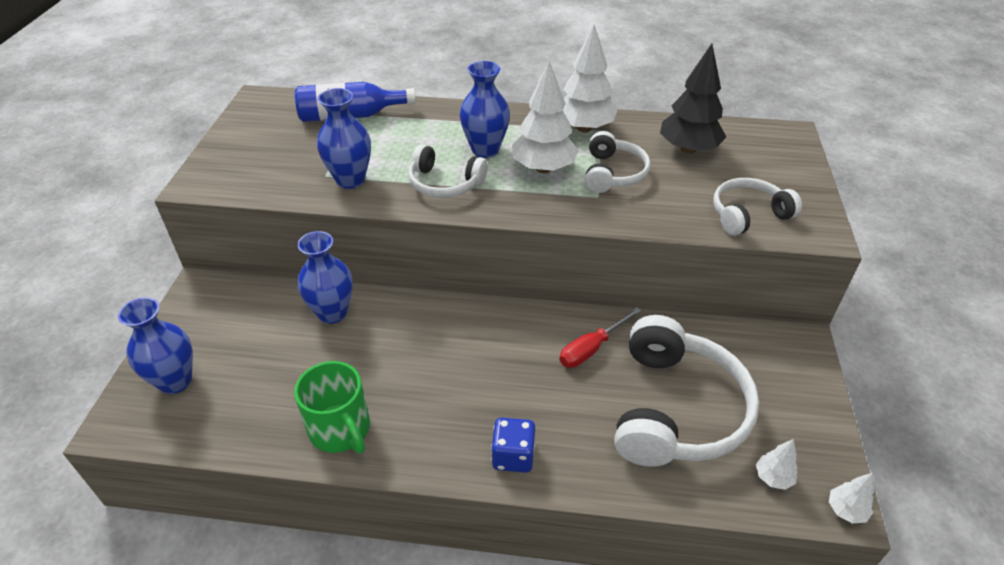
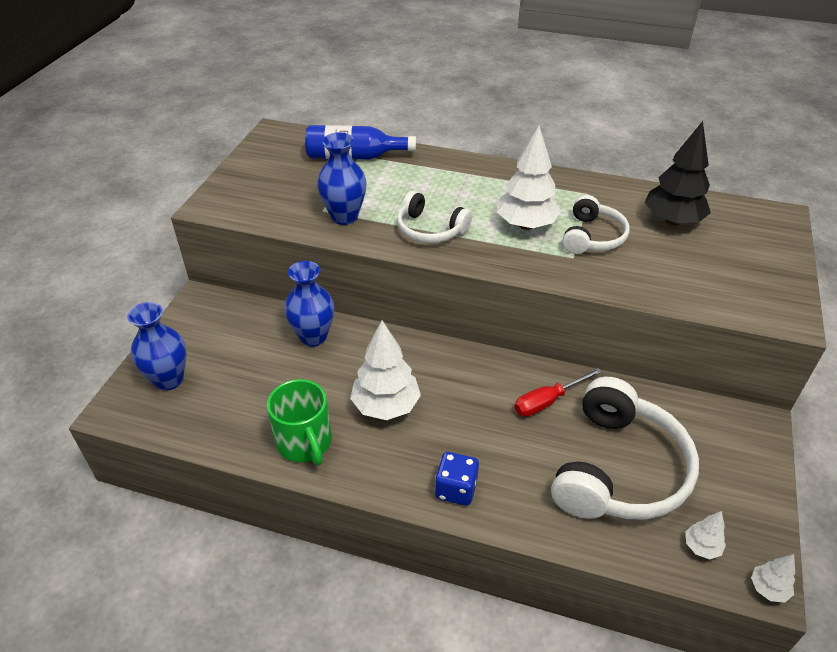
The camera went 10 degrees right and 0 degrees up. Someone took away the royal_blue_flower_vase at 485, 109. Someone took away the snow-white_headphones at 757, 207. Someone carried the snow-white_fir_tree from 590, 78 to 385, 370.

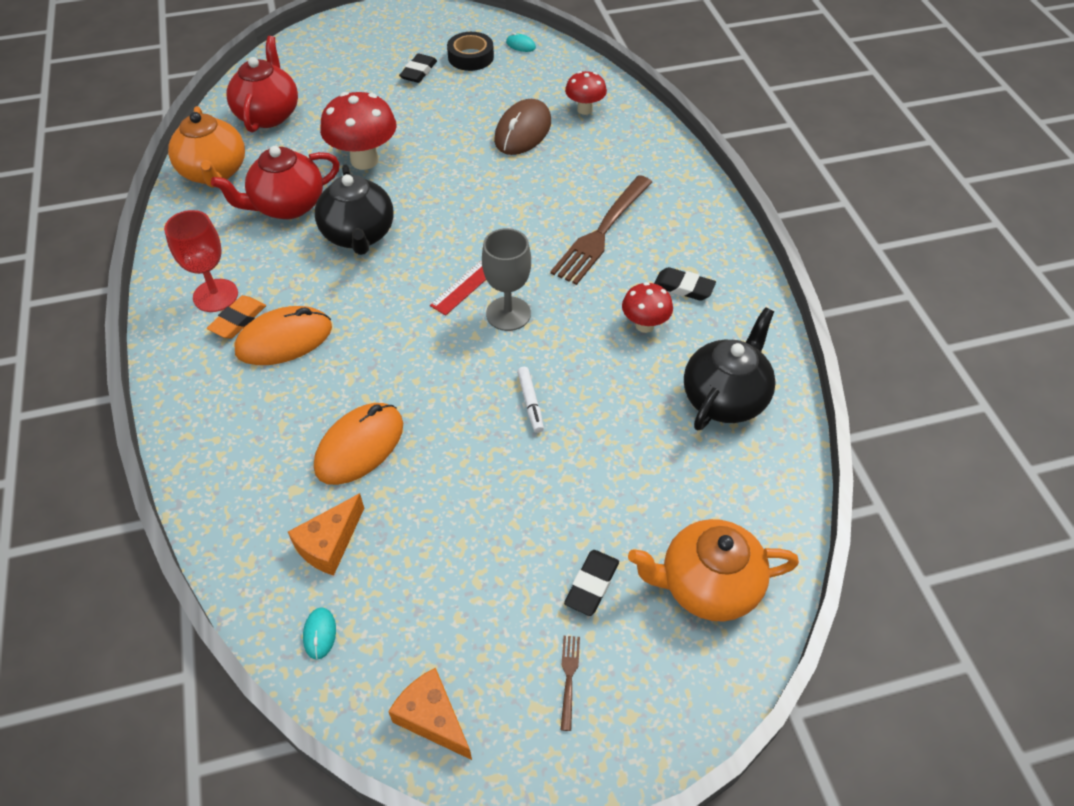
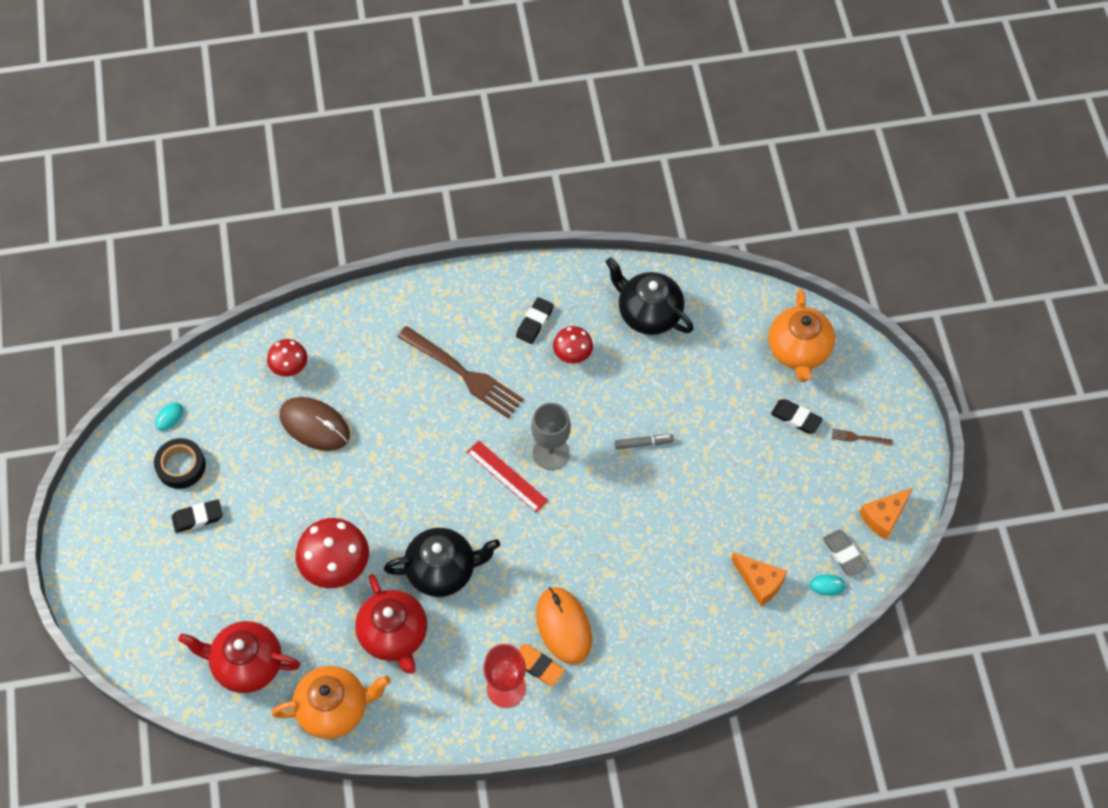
The camera went 85 degrees left and 10 degrees up. Someone took away the bright_orange_mouse at 358, 444. Someone put down the ash-grey_pencil_eraser at 845, 553. Someone repainted the snow-white_marker_pen at 530, 400, which became the ash-grey_marker_pen at 644, 441. Someone rotated the black_pencil_eraser at 418, 68 by 45 degrees counterclockwise.

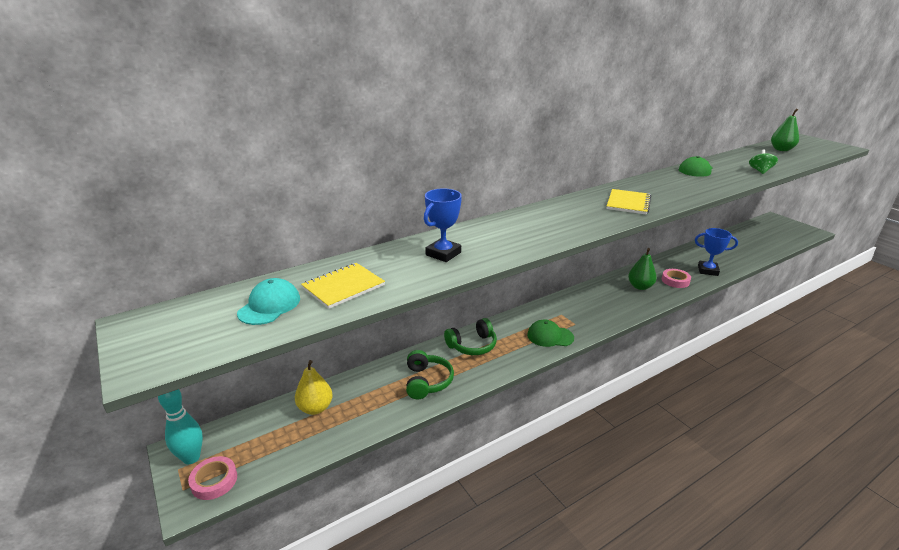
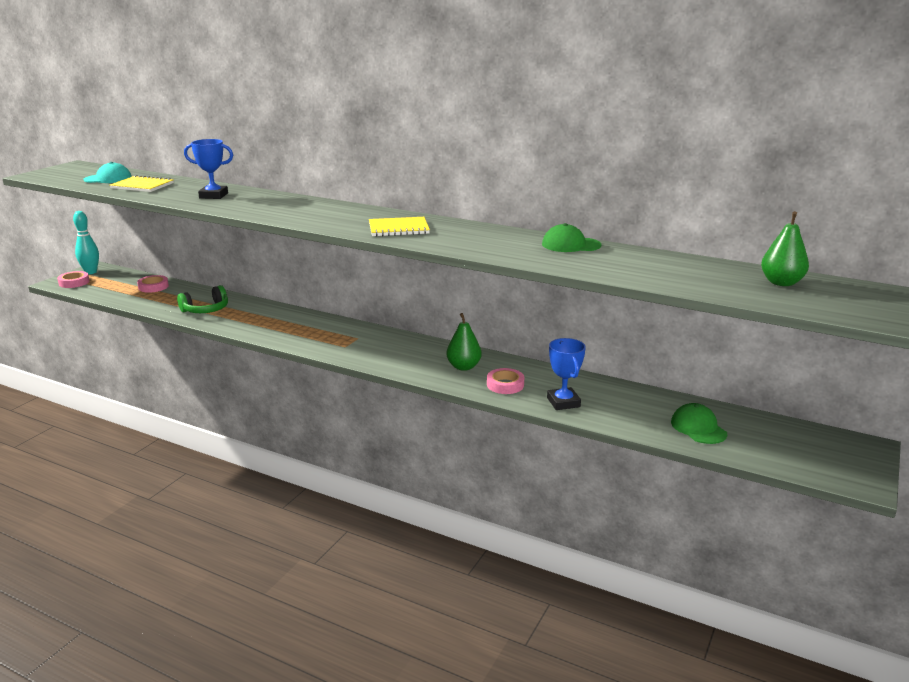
The camera went 60 degrees right and 5 degrees down. Someone took away the leaf-green_headphones at 470, 336. Someone took away the leaf-green_spinning_top at 763, 161. Someone carried the leaf-green_cap from 550, 333 to 699, 423. Someone swapped the golden_pear_fruit at 314, 387 for the rose-pink_tape at 153, 284.

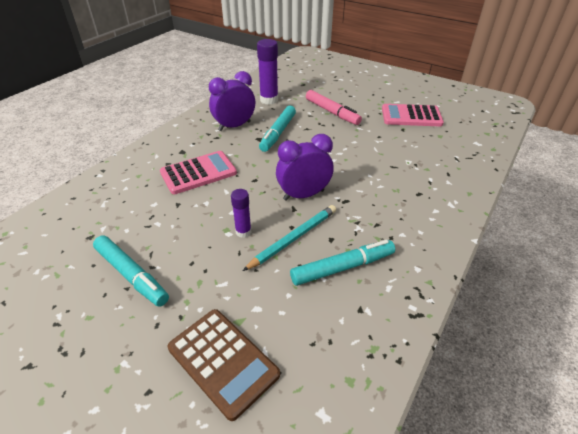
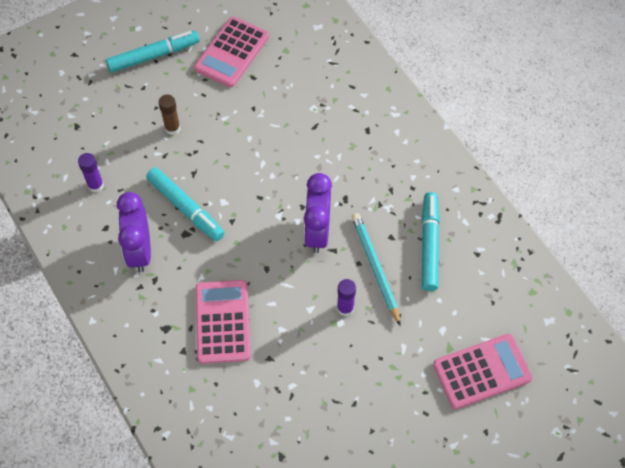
The camera went 65 degrees left and 20 degrees up. Someone carried the turquoise_marker_pen from 131, 271 to 153, 52. Someone swapped the rose-pink_marker_pen at 334, 107 for the dark_brown_stick_of_glue at 169, 114. Someone repainted the dark_brown_adding_machine at 224, 365, which became the rose-pink_adding_machine at 482, 371. Someone scaled the purple_stick_of_glue at 267, 72 by 0.58.

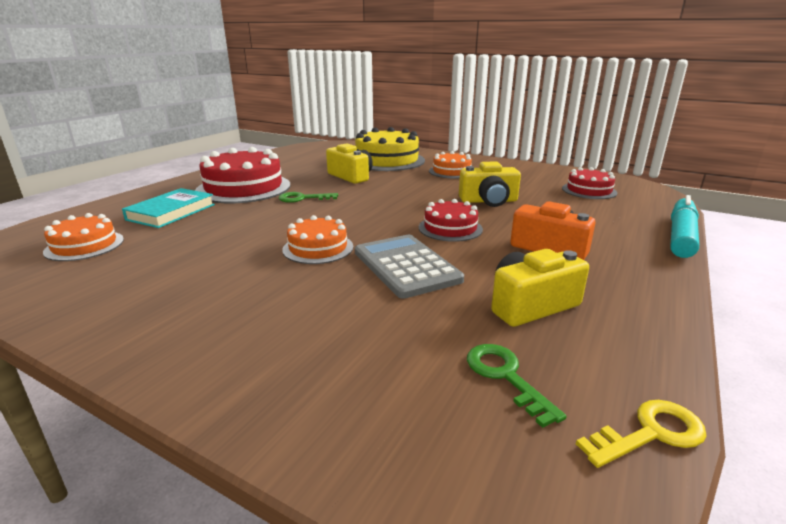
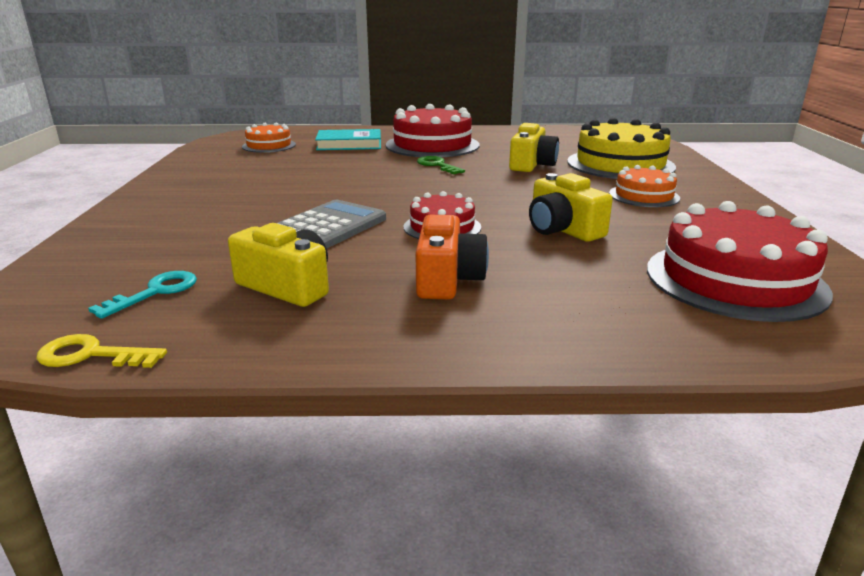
The camera went 60 degrees right and 0 degrees up. Someone took away the bright_orange_layer_cake at 317, 239. Someone took away the turquoise_marker_pen at 684, 226. Someone repainted the leaf-green_door_key at 517, 386, which became the turquoise_door_key at 142, 295. Someone rotated the golden_door_key at 641, 434 by 150 degrees clockwise. Someone scaled the scarlet_layer_cake at 589, 183 by 1.79.

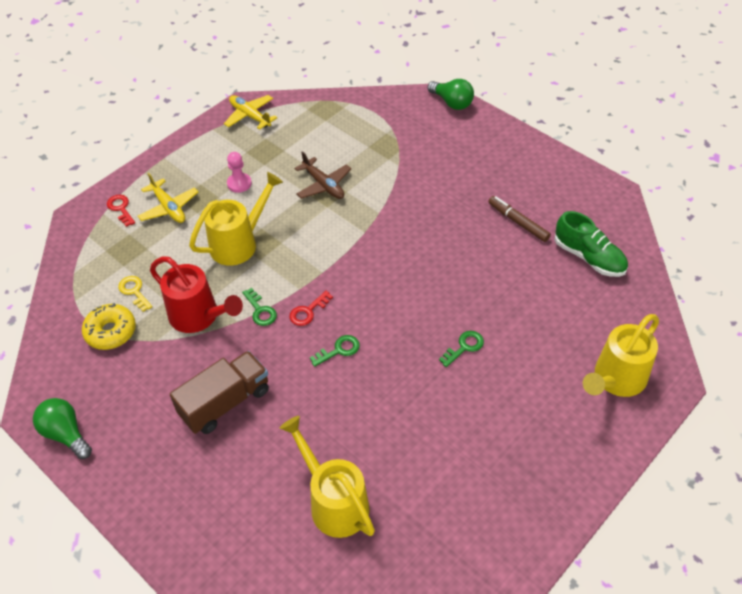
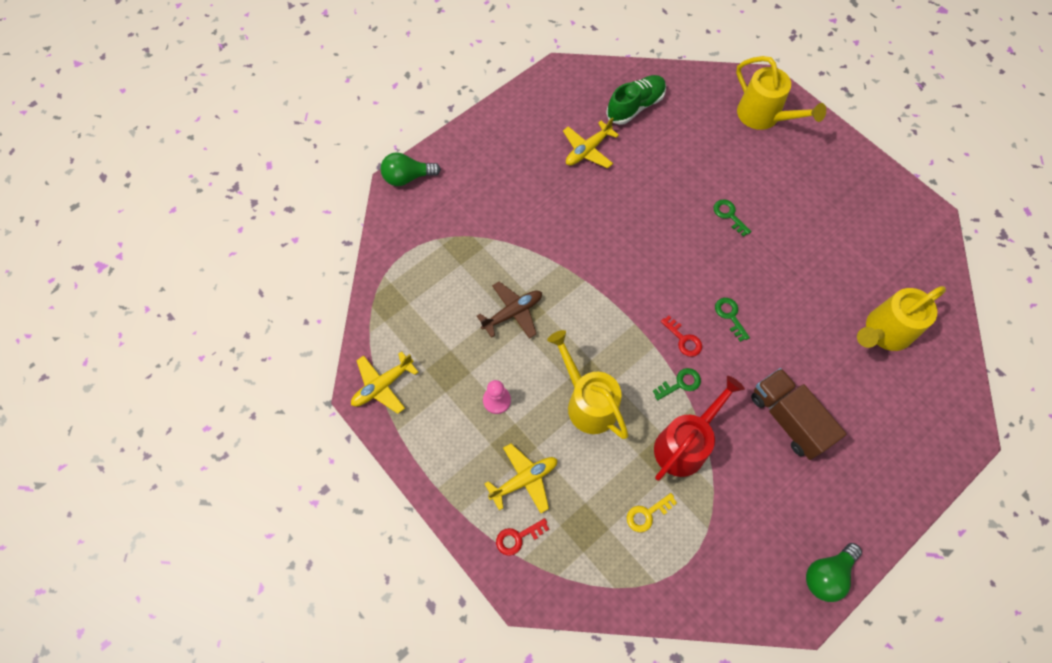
The camera went 85 degrees left and 15 degrees up. Someone took away the golden_doughnut at 109, 326. Someone swapped the dark_brown_marker_pen at 519, 219 for the golden_plane at 591, 142. Someone rotated the leaf-green_bulb at 450, 94 by 150 degrees counterclockwise.

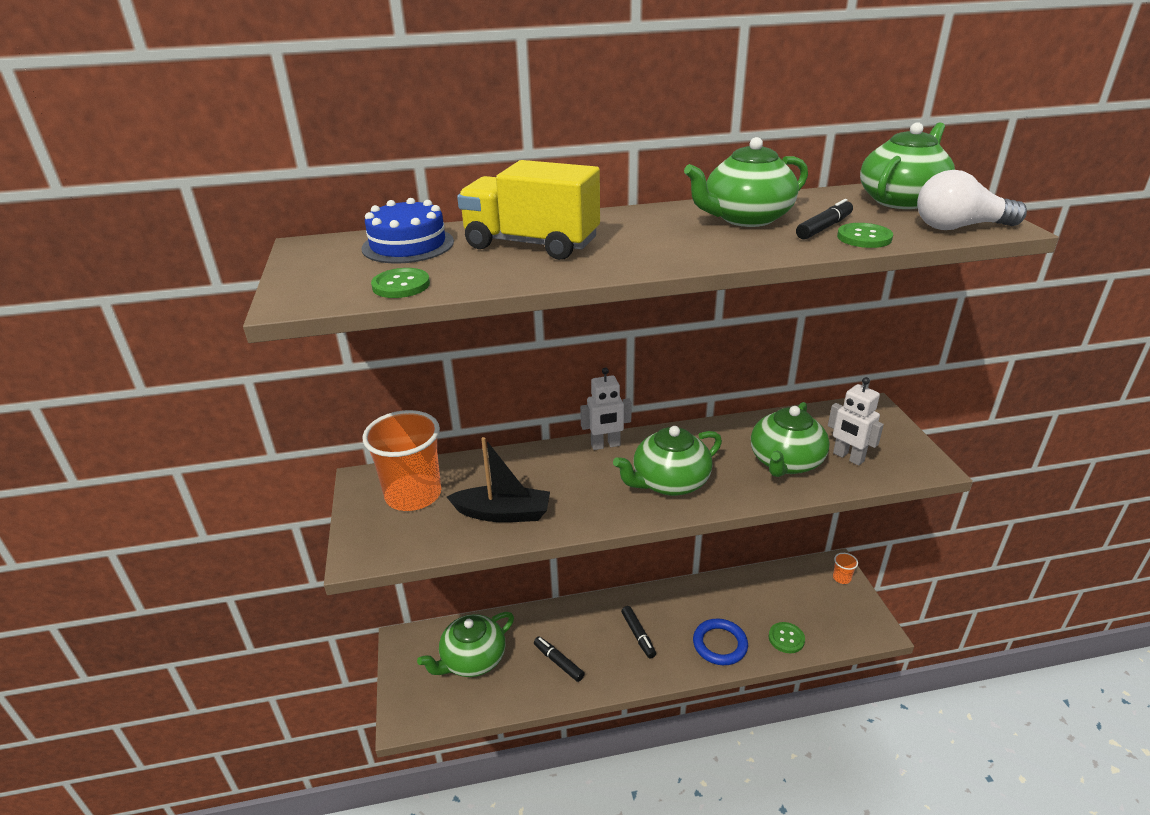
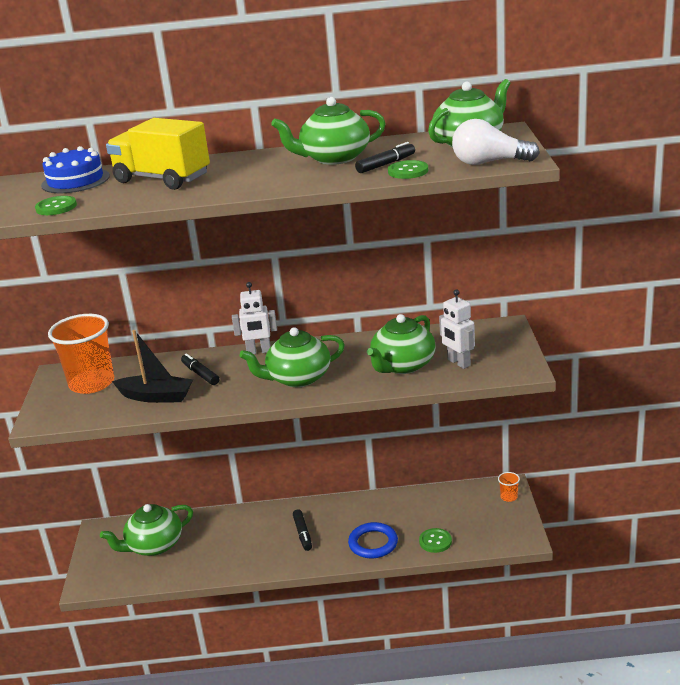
The camera went 10 degrees right and 5 degrees down. Someone carried the black_marker_pen from 559, 659 to 200, 369.

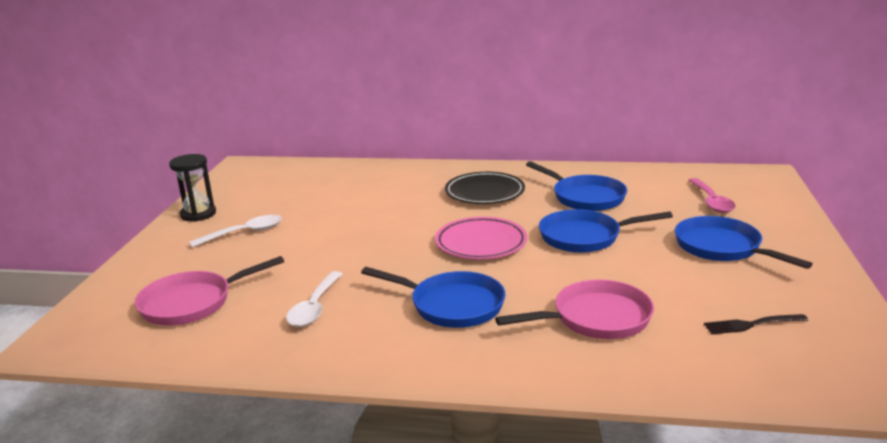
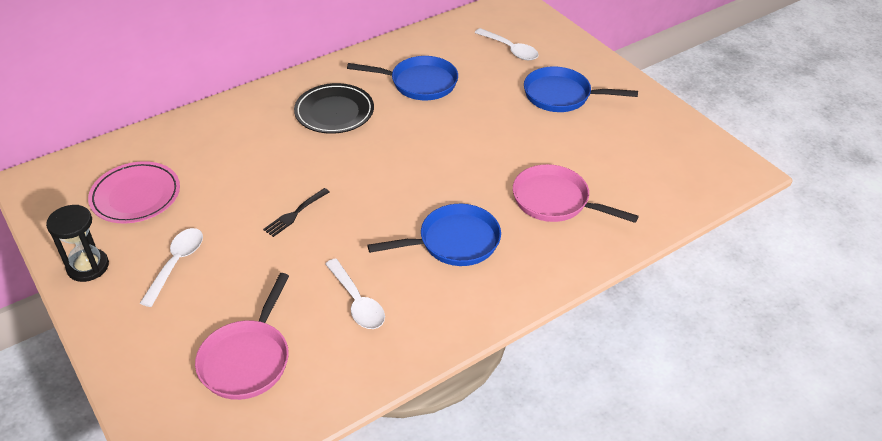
The camera went 45 degrees left and 20 degrees up. Someone took away the royal_blue_skillet at 606, 231. Someone carried the rose-pink_dinner_plate from 481, 238 to 134, 192. Someone carried the black_dinner_fork from 756, 324 to 296, 212. Someone repainted the rose-pink_spoon at 712, 195, which became the snow-white_spoon at 506, 44. Someone rotated the rose-pink_skillet at 574, 309 by 90 degrees counterclockwise.

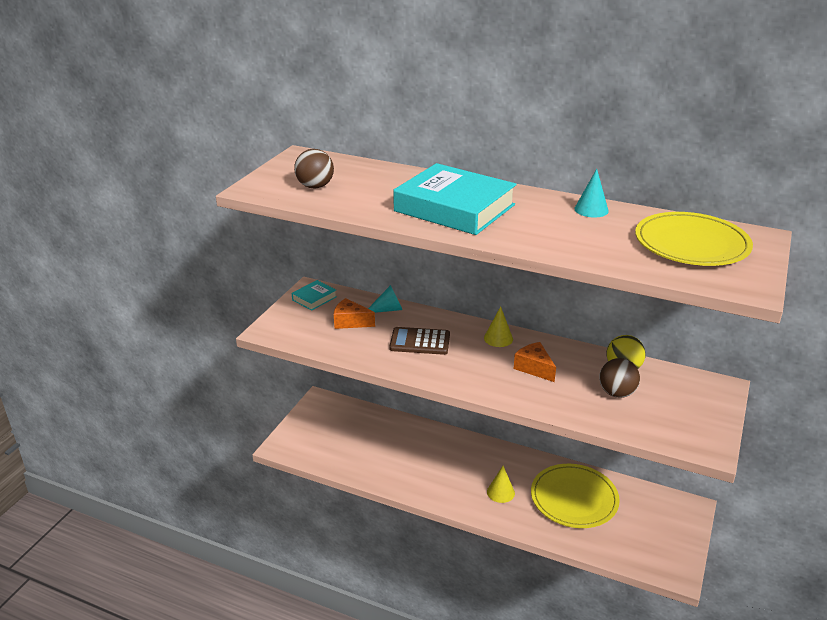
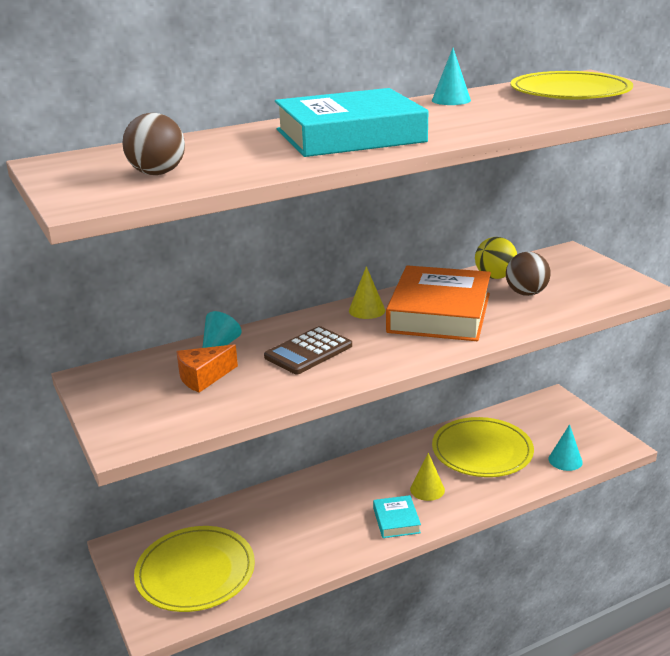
The camera went 50 degrees left and 5 degrees down. Someone put down the golden_dinner_plate at 194, 569. Someone put down the turquoise_cone_shape at 566, 447. Someone carried the turquoise_hardcover from 314, 295 to 397, 516. Someone swapped the bright_orange_cheese_wedge at 535, 362 for the bright_orange_hardcover at 438, 303.

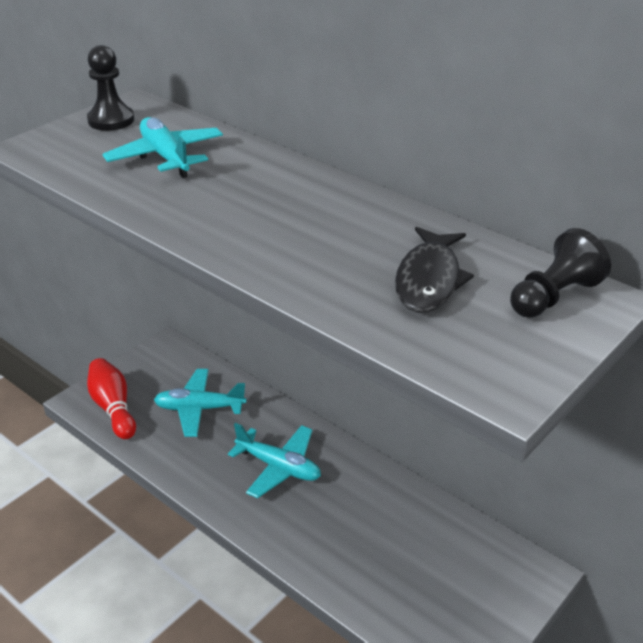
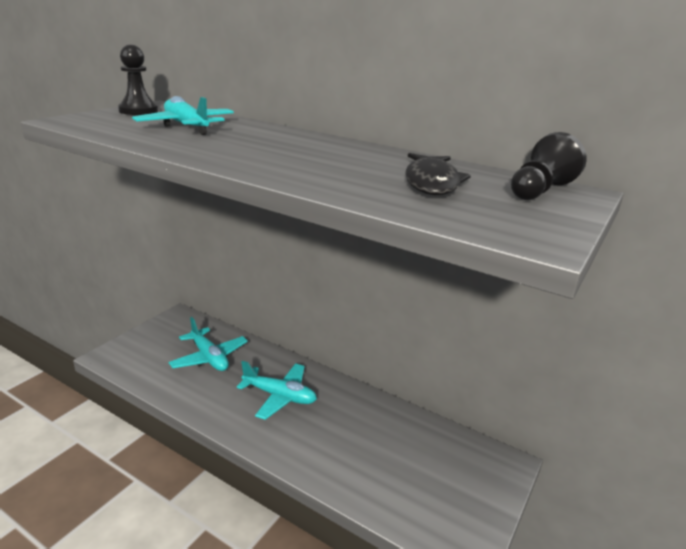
The camera went 10 degrees left and 10 degrees down. Someone took away the scarlet_skittle at 111, 398. Someone rotated the turquoise_plane at 200, 403 by 120 degrees counterclockwise.

